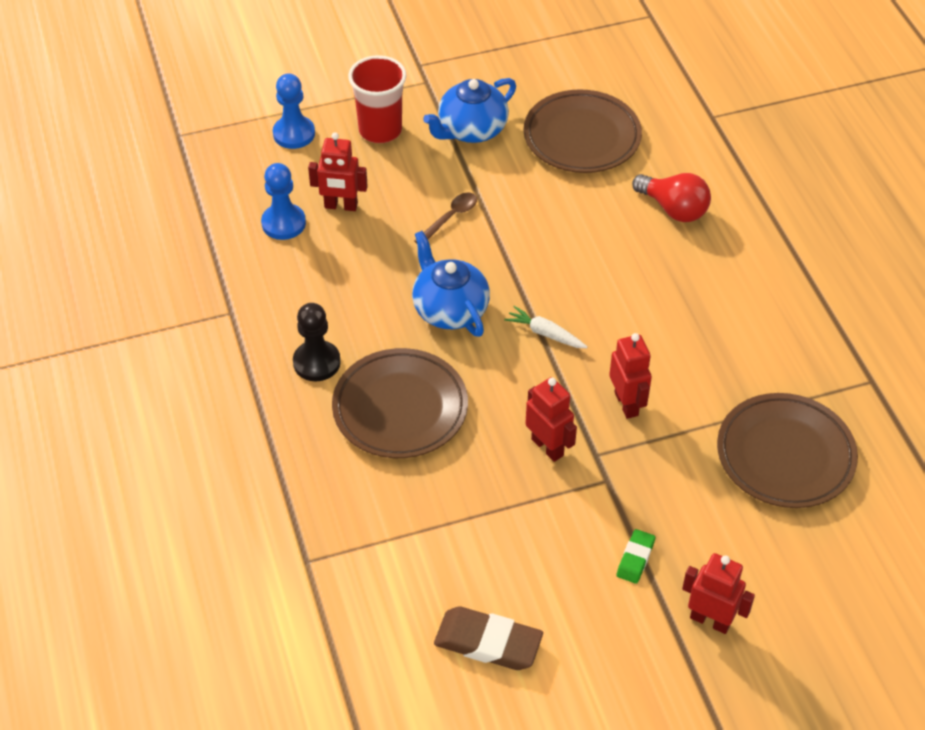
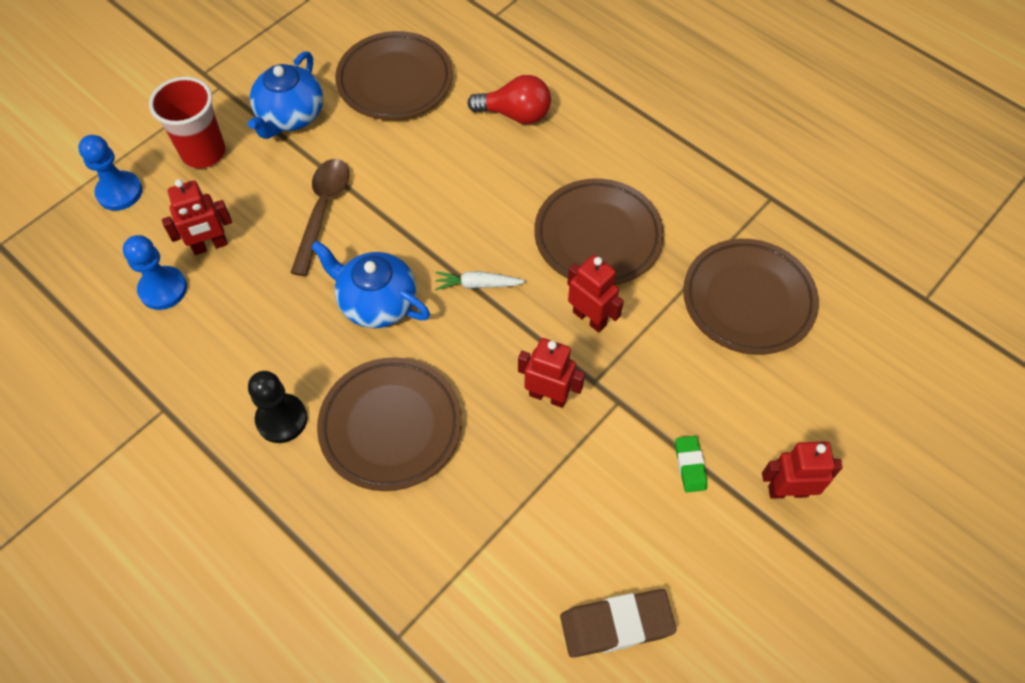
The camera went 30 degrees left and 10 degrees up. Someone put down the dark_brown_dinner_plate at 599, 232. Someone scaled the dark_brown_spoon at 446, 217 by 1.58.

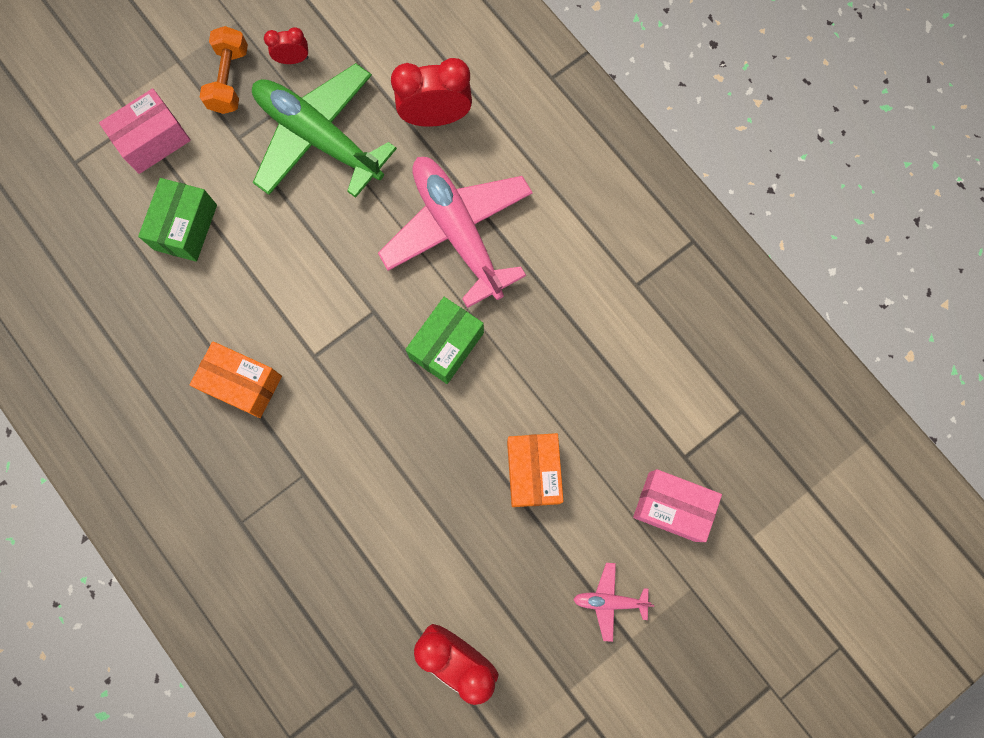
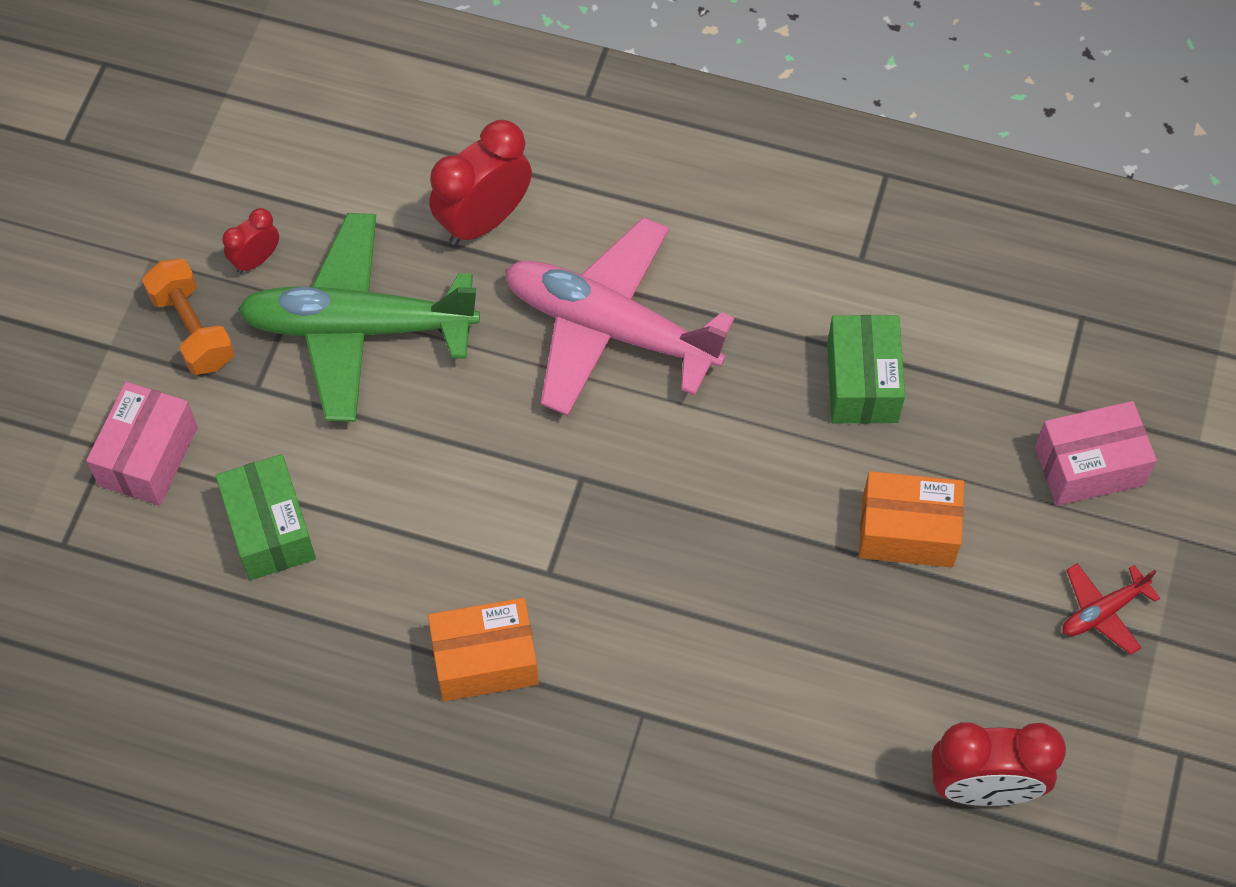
The camera went 35 degrees left and 15 degrees down. Someone carried the leaf-green_parcel from 444, 340 to 866, 369. Someone repainted the rose-pink_plane at 613, 602, which became the scarlet_plane at 1111, 609. Someone rotated the bright_orange_parcel at 535, 470 by 45 degrees counterclockwise.

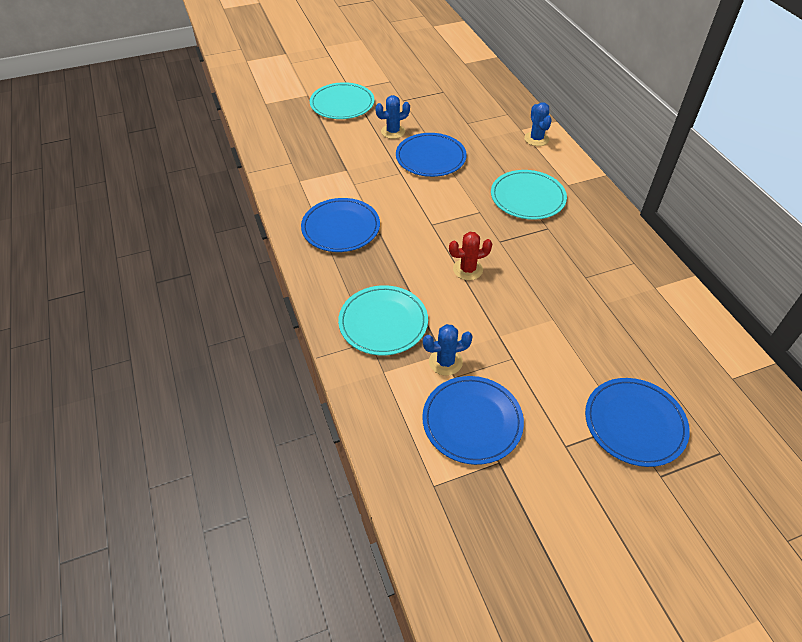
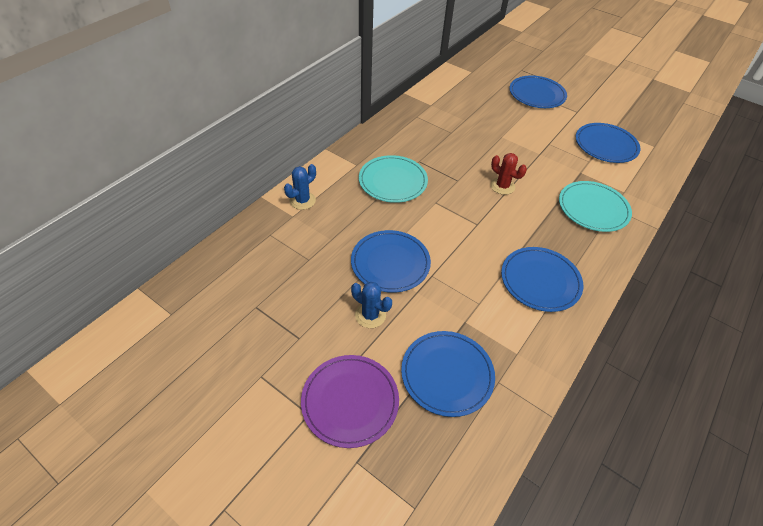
The camera went 125 degrees left and 0 degrees up. Someone took away the royal_blue_saguaro_cactus at 448, 350. Someone put down the royal_blue_dinner_plate at 448, 374. Someone repainted the turquoise_dinner_plate at 342, 100, which became the purple_dinner_plate at 350, 401.

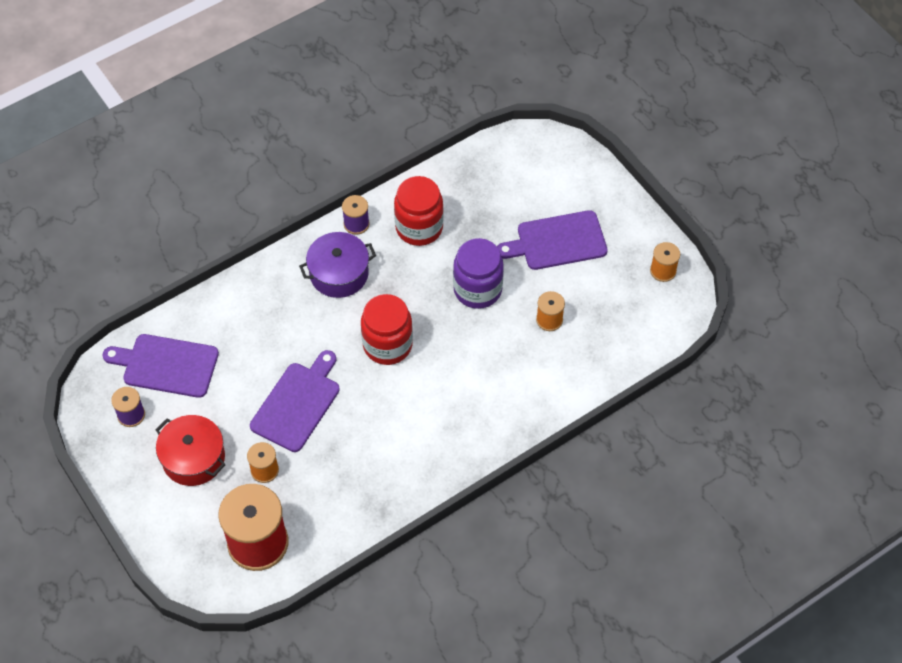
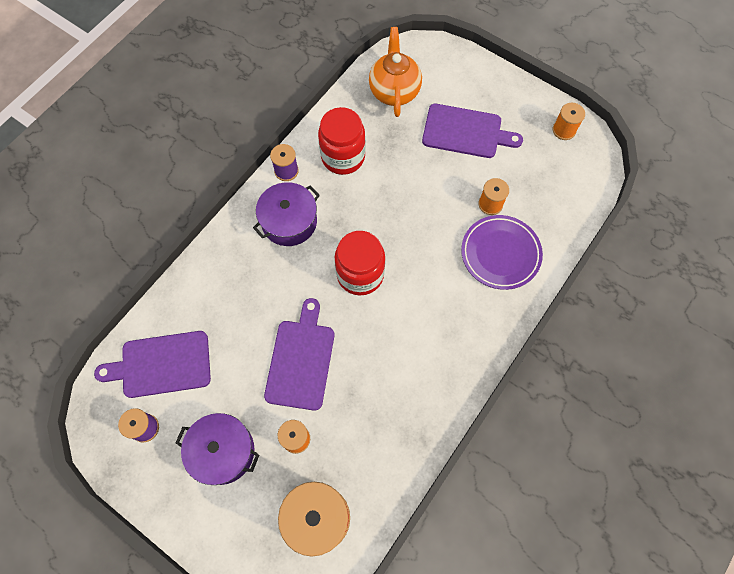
The camera went 20 degrees left and 10 degrees up. Someone took away the purple_preserve_jar at 478, 273. Someone put down the bright_orange_tea_pot at 395, 72. Someone put down the purple_dinner_plate at 502, 252. Someone repainted the scarlet_stockpot at 190, 450, which became the purple_stockpot at 217, 449. Someone rotated the purple_cutting_board at 552, 240 by 135 degrees counterclockwise.

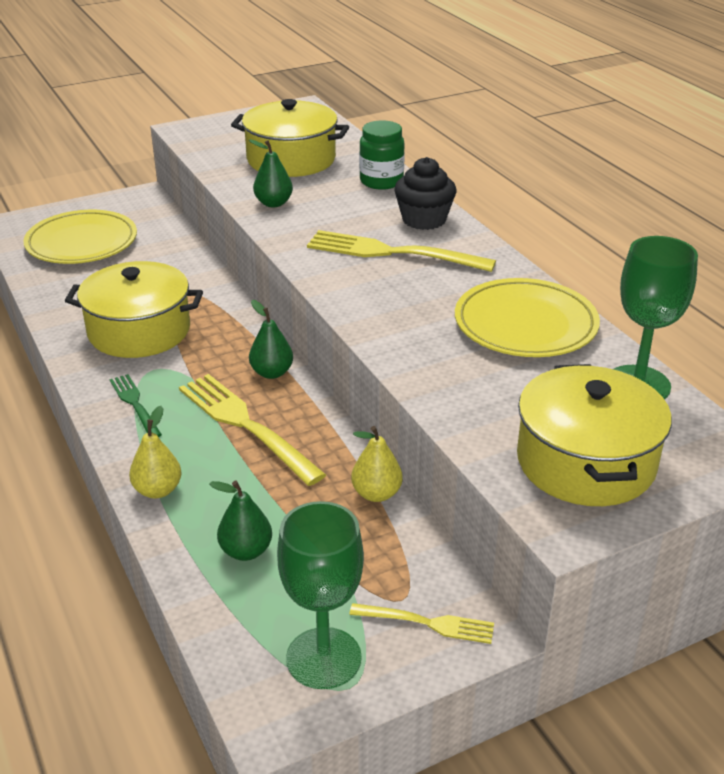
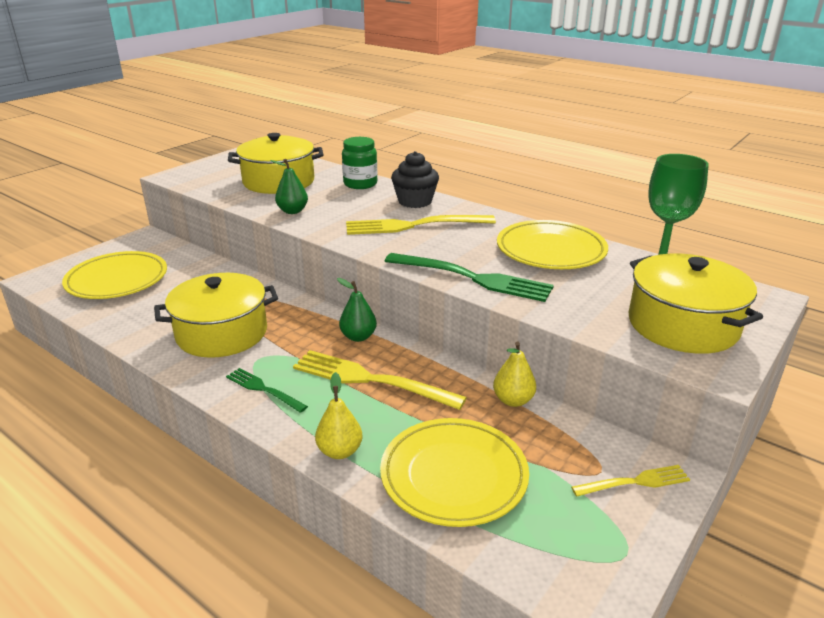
The camera went 25 degrees left and 5 degrees down. Someone took away the leaf-green_chalice at 320, 595. Someone put down the leaf-green_dinner_fork at 469, 277. Someone swapped the leaf-green_pear_fruit at 240, 521 for the golden_dinner_plate at 454, 472.

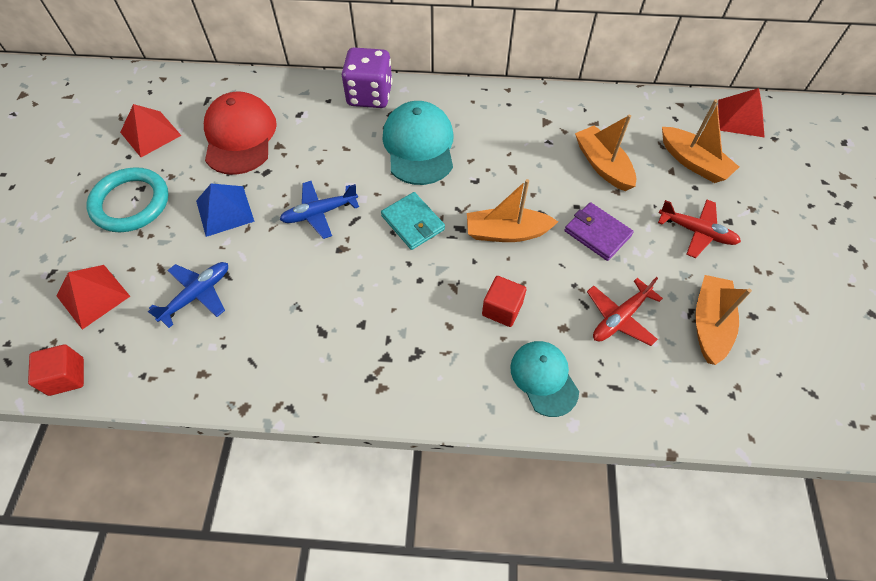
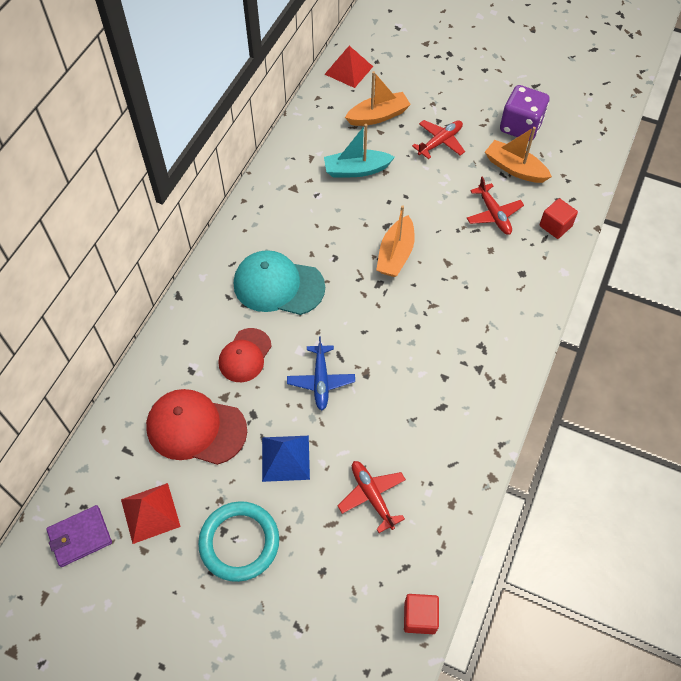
The camera went 70 degrees left and 0 degrees up. Someone took away the scarlet_pyramid_shape at 93, 297. Someone took away the turquoise_billfold at 413, 221. Someone took away the turquoise_cap at 544, 379. Someone put down the scarlet_cap at 245, 355. Someone carried the purple_dice from 367, 77 to 524, 112. Someone carried the scarlet_cube from 504, 301 to 558, 218. Someone carried the purple_billfold from 599, 231 to 79, 536. Someone repainted the royal_blue_plane at 188, 295, which became the scarlet_plane at 372, 497. Someone repainted the bright_orange_toy_boat at 605, 153, which became the turquoise_toy_boat at 359, 151.

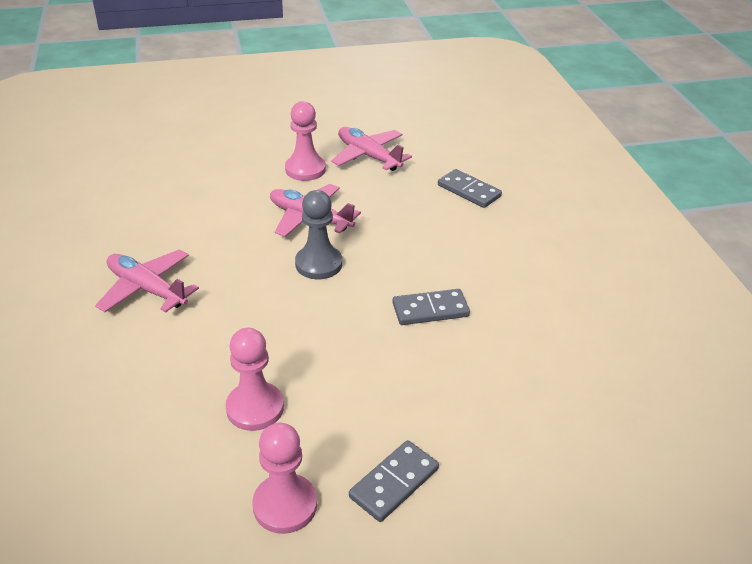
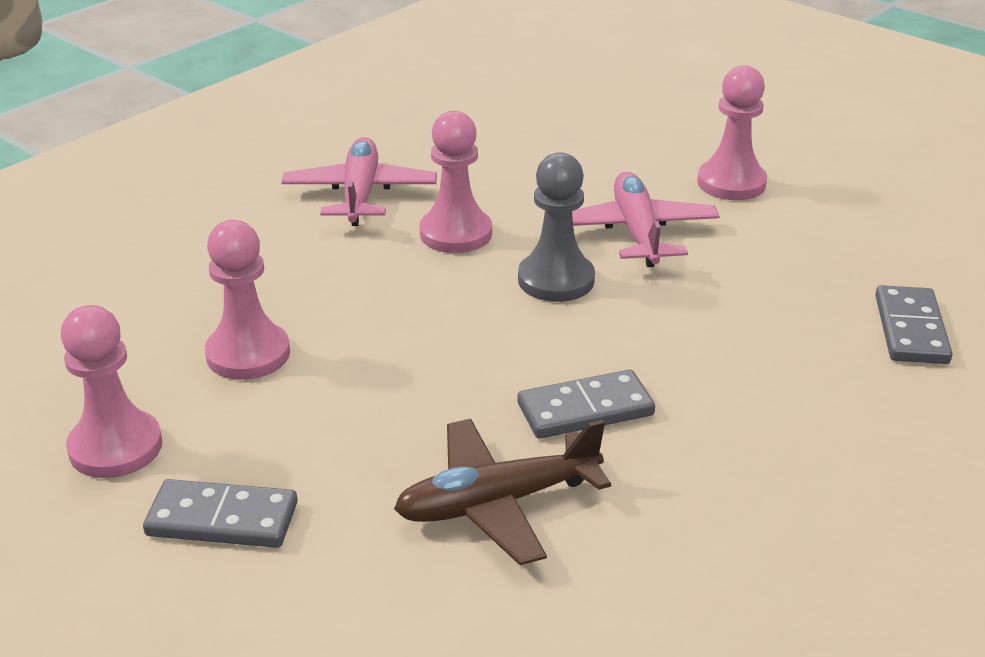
The camera went 55 degrees right and 5 degrees down. Someone took away the rose-pink_plane at 371, 149. Someone put down the dark_brown_plane at 502, 492. Someone put down the rose-pink_chess_pawn at 456, 182. Someone rotated the ash-grey_domino_tile at 431, 307 by 60 degrees counterclockwise.

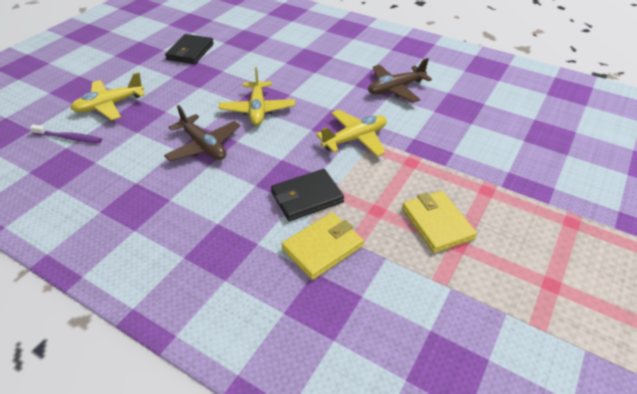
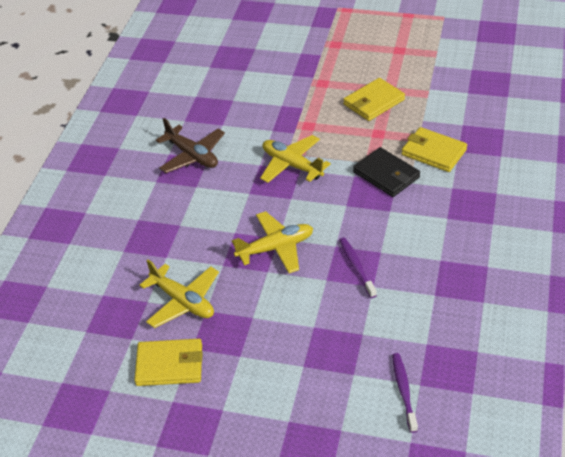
The camera went 105 degrees left and 0 degrees up. Someone carried the golden_plane from 108, 96 to 179, 294. Someone swapped the dark_brown_plane at 202, 133 for the purple_tooth_brush at 358, 267. Someone repainted the black_billfold at 189, 49, which became the golden_billfold at 168, 362.

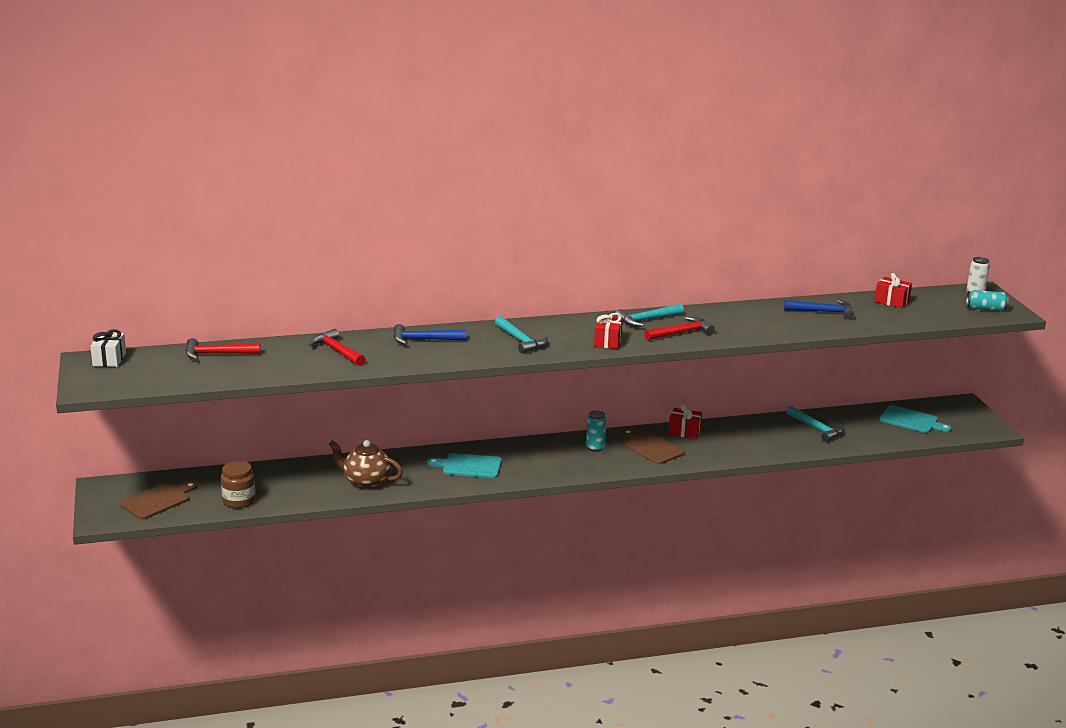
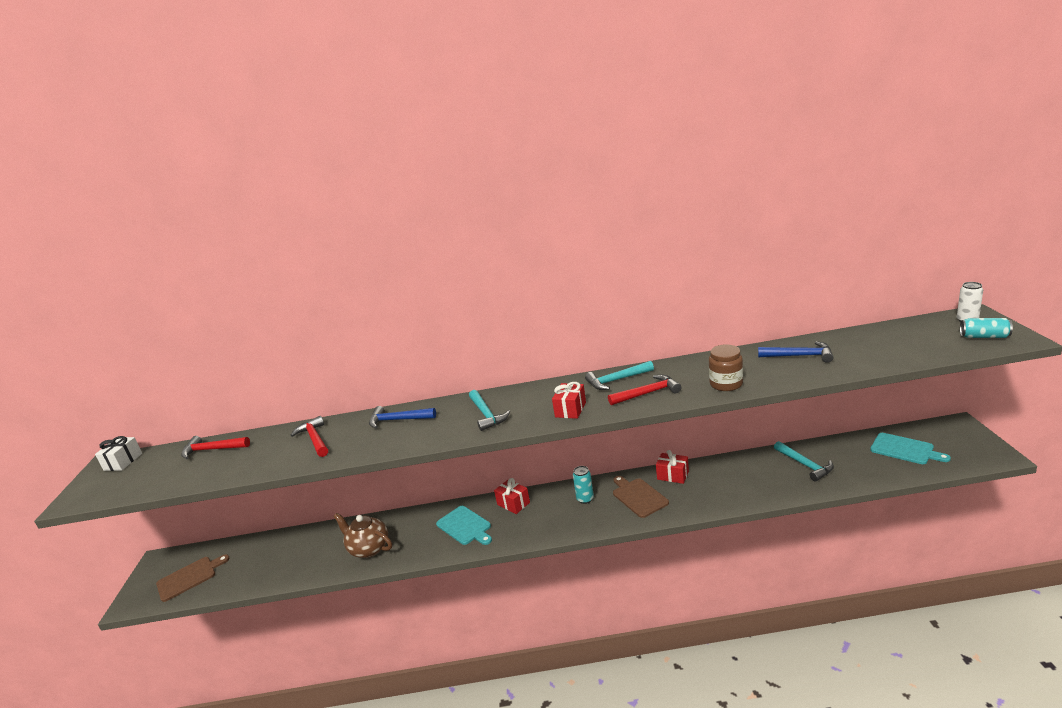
The camera went 15 degrees right and 0 degrees up. Someone carried the dark_brown_preserve_jar from 238, 484 to 726, 368. Someone carried the scarlet_gift from 893, 290 to 512, 496. Someone rotated the turquoise_cutting_board at 464, 465 by 150 degrees counterclockwise.

